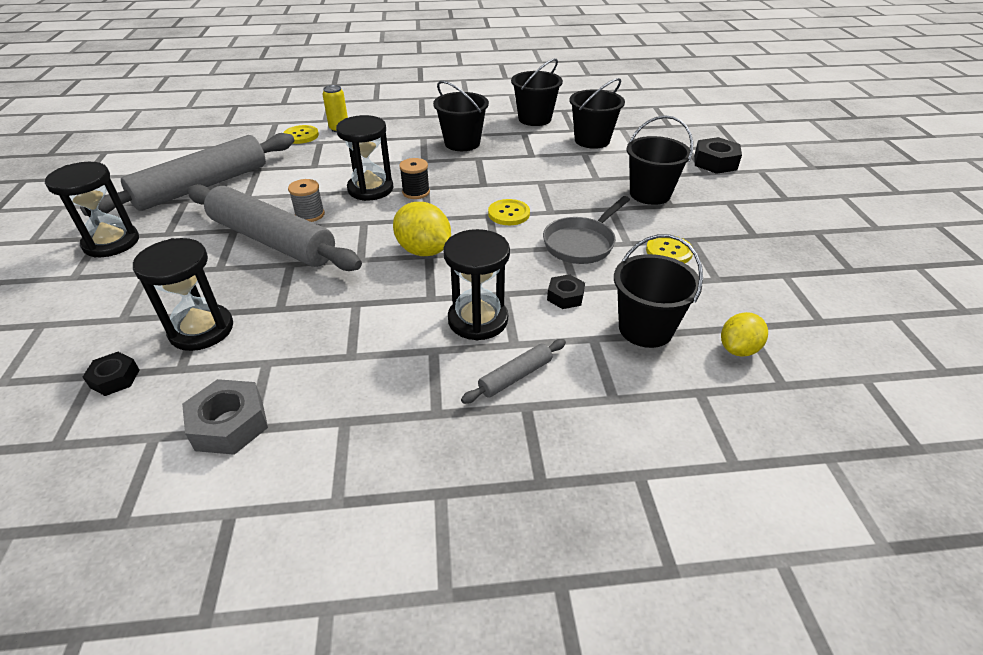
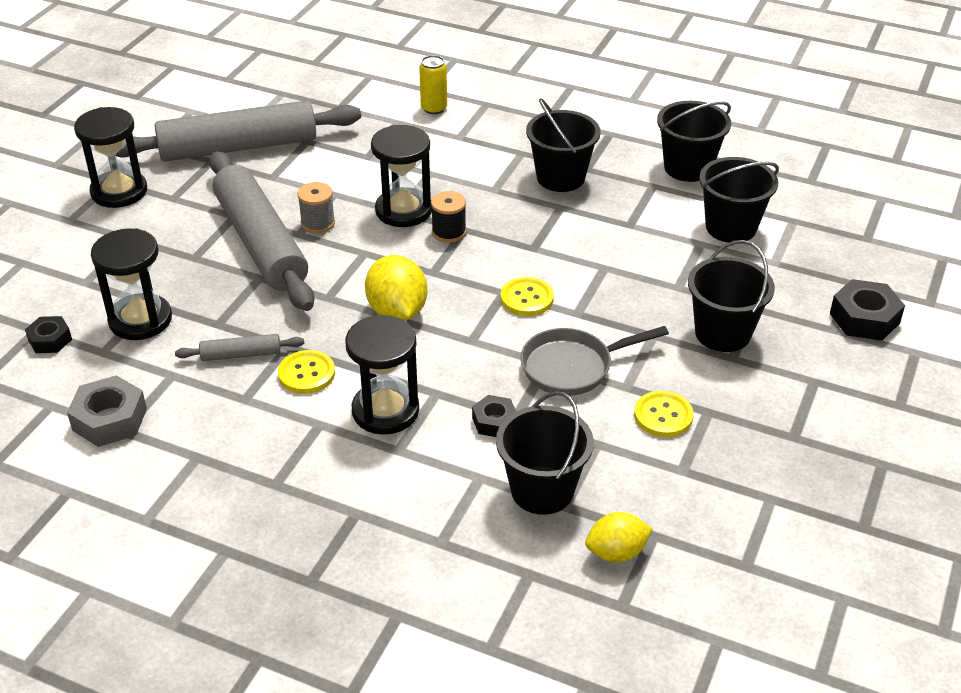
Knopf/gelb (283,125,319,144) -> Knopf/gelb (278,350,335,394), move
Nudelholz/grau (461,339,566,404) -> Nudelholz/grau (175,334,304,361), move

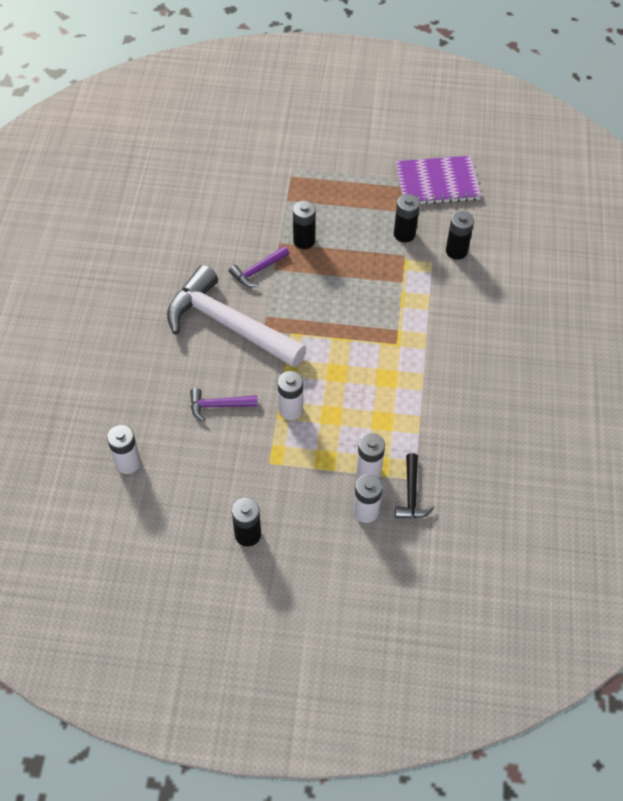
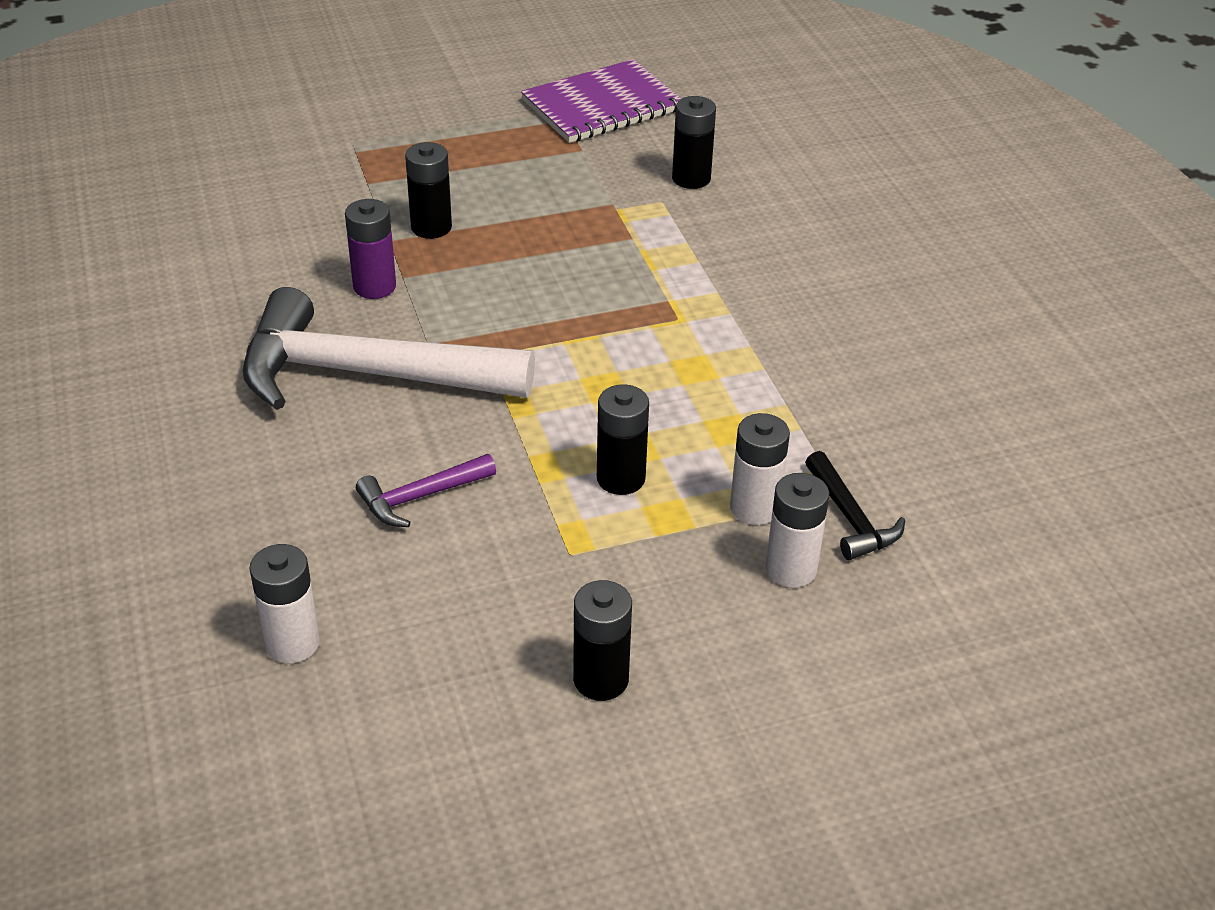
Batterie/schwarz (394,194,420,242) -> Batterie/schwarz (597,384,649,495), move
Hammer/lila (229,246,289,287) -> Batterie/lila (345,199,396,299)
Batterie/weiß (277,371,303,420) -> none

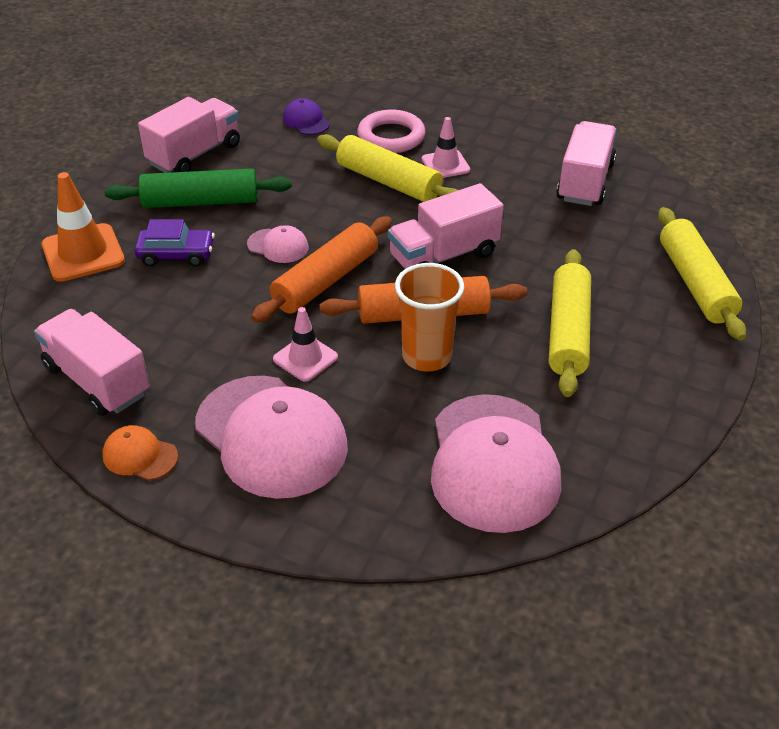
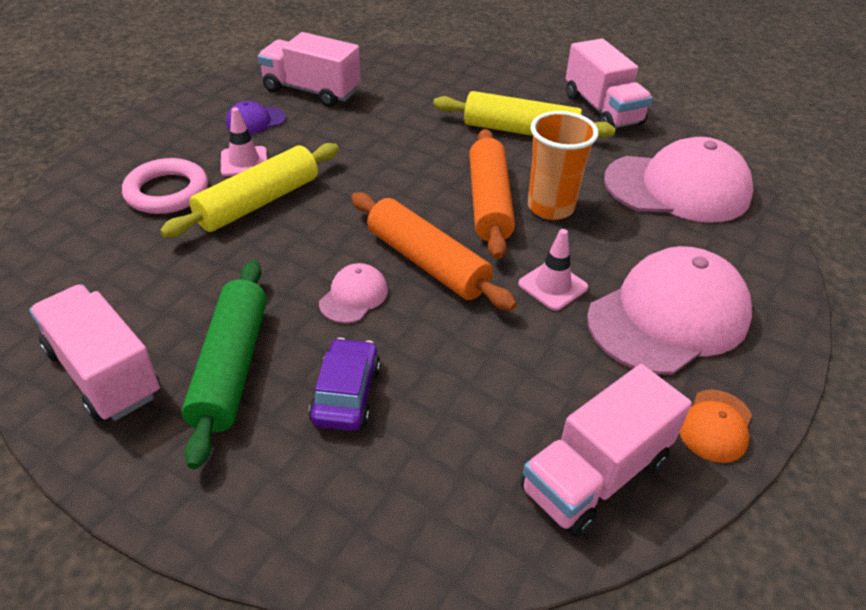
Kappe/lila (283,98,330,135) -> Kappe/lila (226,101,286,134), move
Leitkegel/orange (42,172,125,282) -> none
Lastwagen/rosa (388,183,504,269) -> Lastwagen/rosa (566,38,653,128), move
Nudelholz/gelb (658,207,746,341) -> none

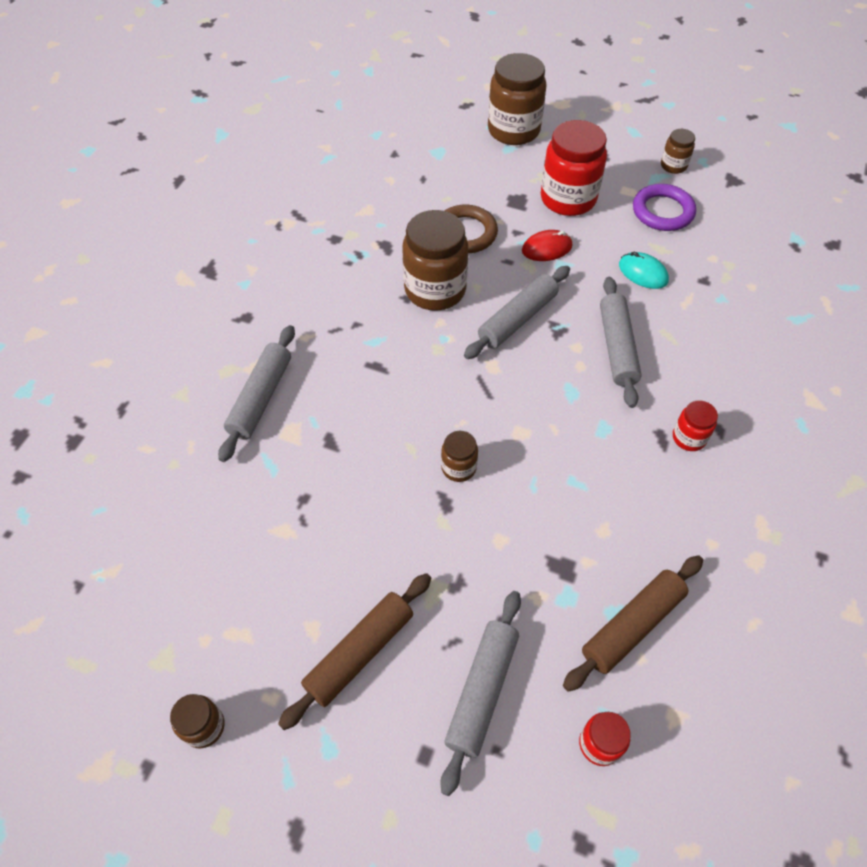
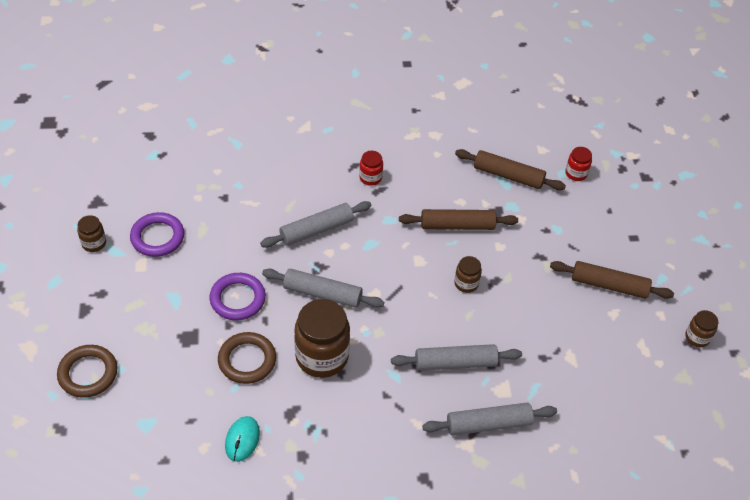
Einmachglas/braun (488,53,547,145) -> Ring/braun (57,345,117,398)
Einmachglas/rot (541,120,607,216) -> none
Computermaus/rot (522,230,572,261) -> Ring/lila (209,273,266,320)
Computermaus/türkis (619,252,669,289) -> Computermaus/türkis (225,416,260,462), move
Nudelholz/grau (441,591,521,796) -> Nudelholz/grau (391,344,522,371), move
none -> Nudelholz/braun (399,209,518,230)

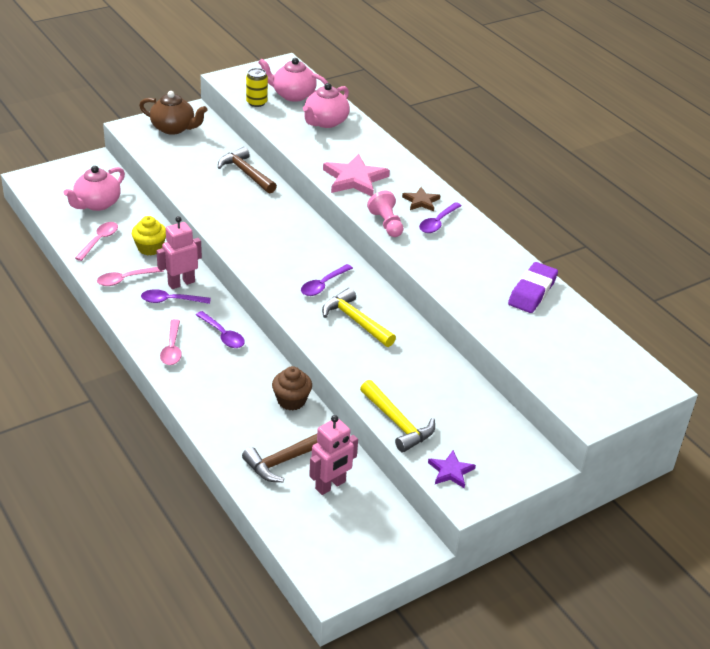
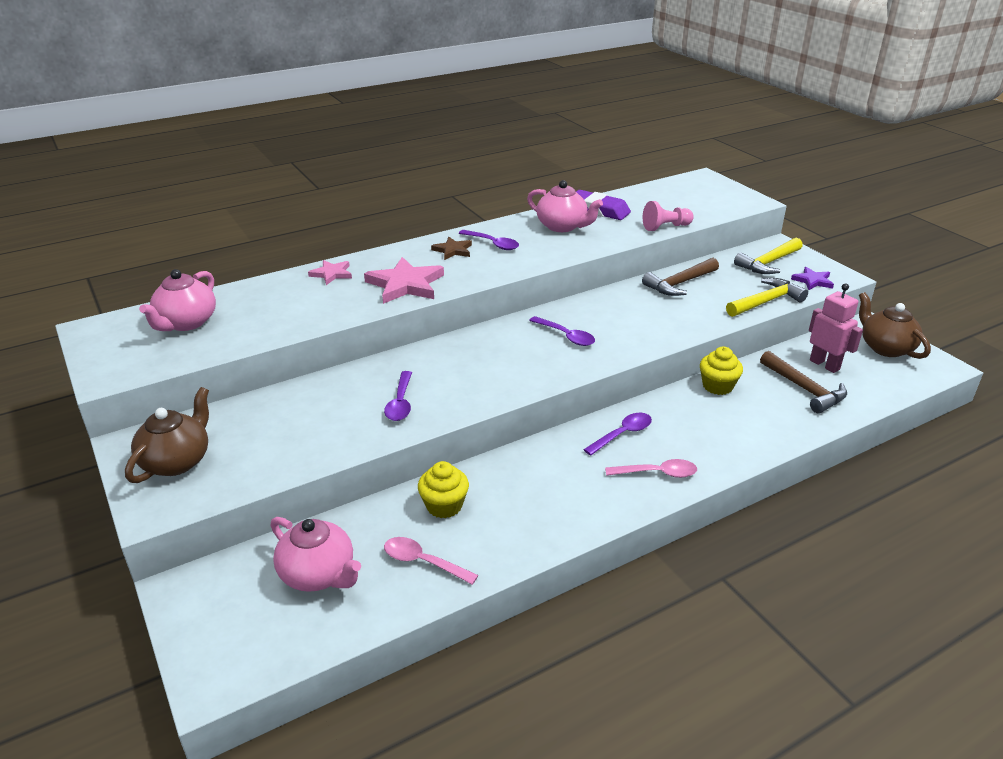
Dose/gelb (246,68,268,107) -> none
Teekanne/rosa (303,83,350,128) -> Teekanne/rosa (527,180,603,232), move
Hammer/braun (218,147,277,193) -> Hammer/braun (642,258,719,296), move
Bauer/rosa (367,191,403,237) -> Bauer/rosa (643,201,694,231), move
Roboter/rosa (156,216,202,289) -> none
Löffel/rosa (97,267,164,286) -> none
Hammer/gelb (322,288,396,347) -> Hammer/gelb (734,238,803,274), move
Löffel/lila (141,289,211,304) -> Löffel/lila (384,371,412,421), move
Muffin/braun (272,366,312,410) -> Muffin/gelb (700,346,743,395)
none -> Stern/rosa (308,260,352,285)
none -> Teekanne/braun (859,292,931,359)

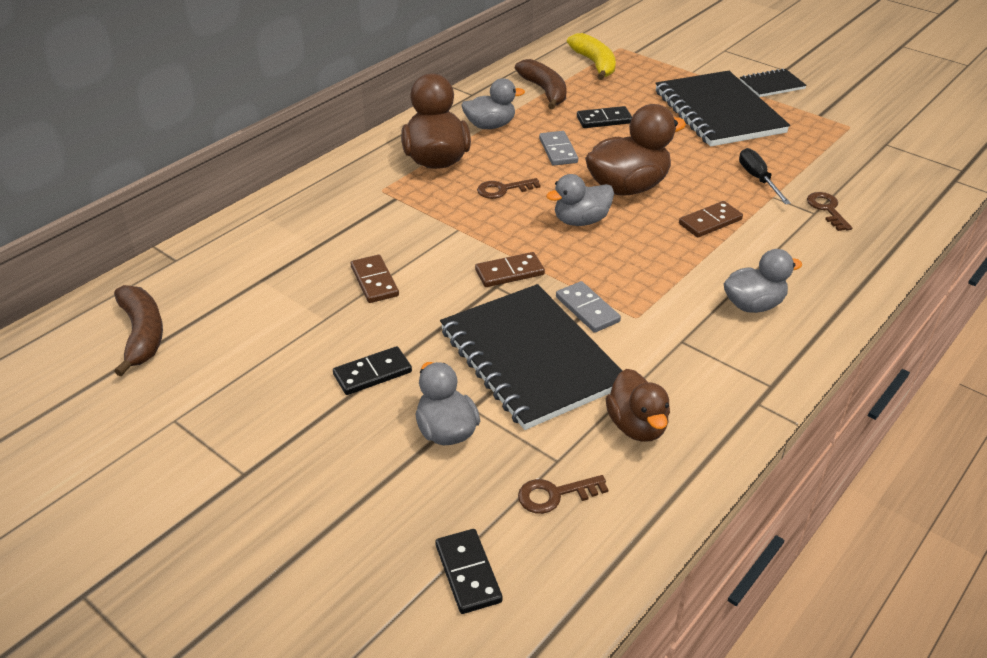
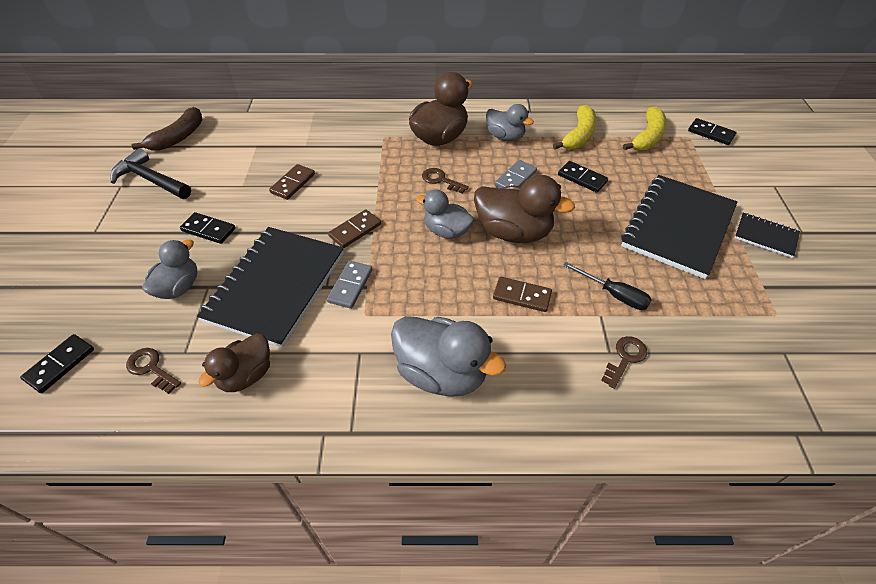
Banane/braun (515,59,567,109) -> Banane/gelb (553,105,596,149)
Schraubenzieher/schwarz (739,148,791,204) -> Schraubenzieher/schwarz (563,262,652,310), 90 degrees clockwise
Ente/grau (724,249,802,313) -> Ente/grau (391,316,506,397), x1.57
Dominostein/braun (475,252,545,287) -> Dominostein/braun (328,209,381,248), 75 degrees counterclockwise
none -> Dominostein/schwarz (688,118,736,145)
none -> Hammer/schwarz (110,148,191,199)

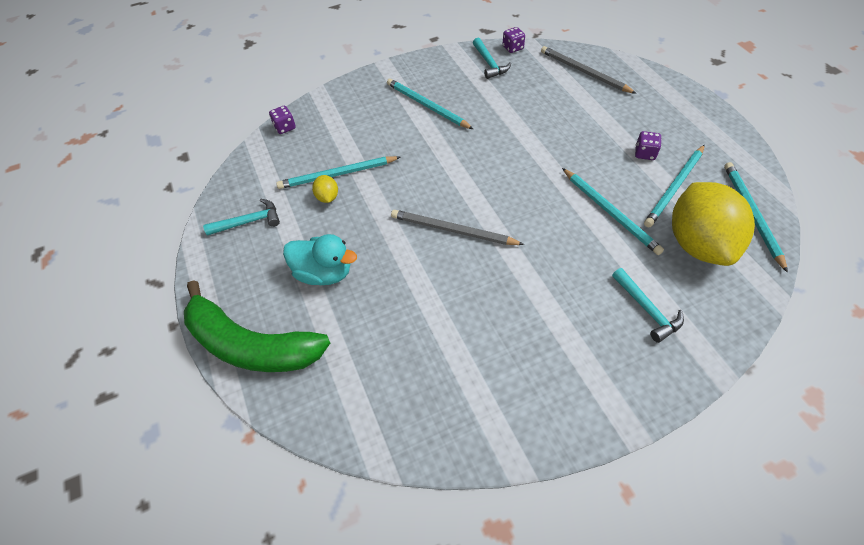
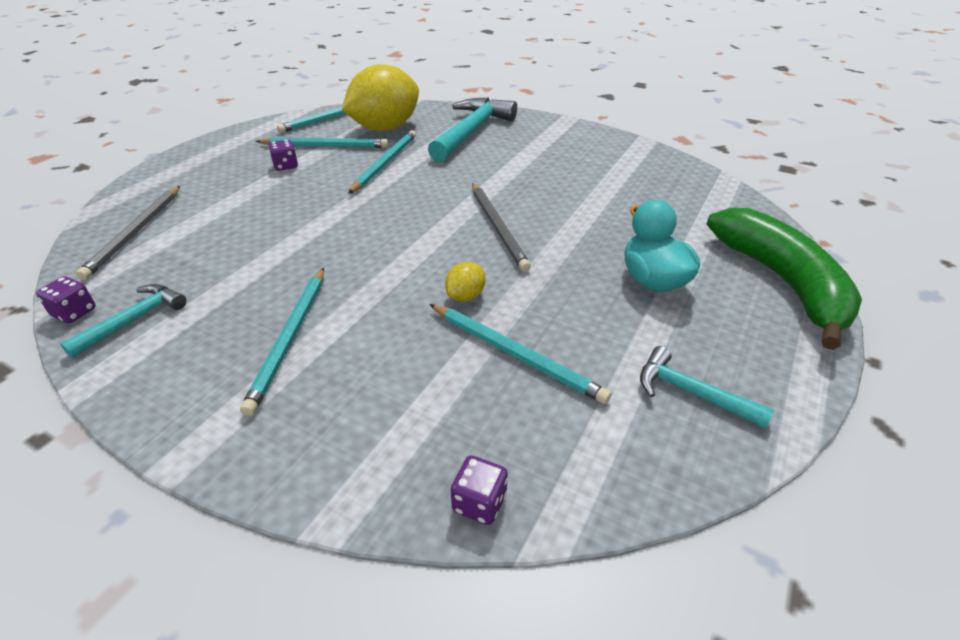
Zitrone/gelb (312,175,338,203) -> Zitrone/gelb (445,262,485,301), move
Hammer/türkis (612,268,684,343) -> Hammer/türkis (428,98,517,162), x1.87

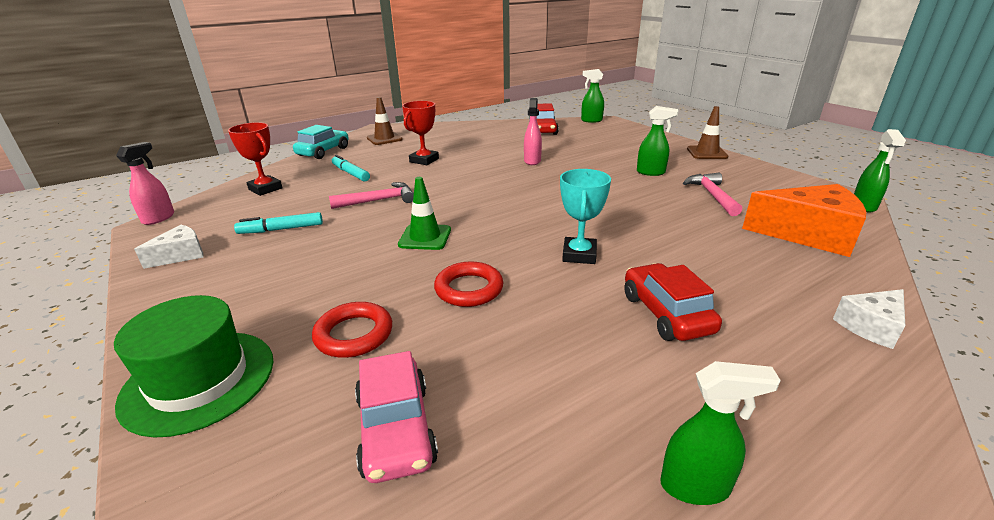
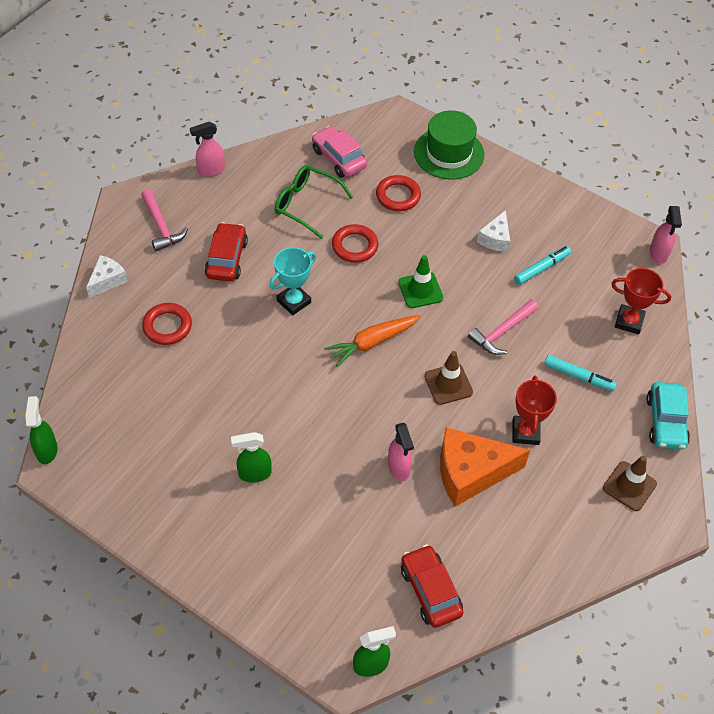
Leitkegel/braun (687,106,728,159) -> Leitkegel/braun (424,351,473,405), move
Pokal/türkis (560,169,611,264) -> Pokal/türkis (269,247,316,315), 60 degrees clockwise
Hammer/rosa (683,173,742,216) -> Hammer/rosa (141,189,188,251), move
Käse/orange (742,184,866,257) -> Käse/orange (440,427,530,507), move
Käse/weiß (134,225,204,269) -> Käse/weiß (477,210,510,252), move
Auto/rot (624,263,722,341) -> Auto/rot (205,222,248,281), 135 degrees counterclockwise
Sprühflasche/grün (661,361,781,505) -> Sprühflasche/rosa (190,122,225,177)
none -> Brille/grün (275,165,353,239)
none -> Ring/rot (142,303,192,345)
none -> Karotte/orange (324,315,421,367)

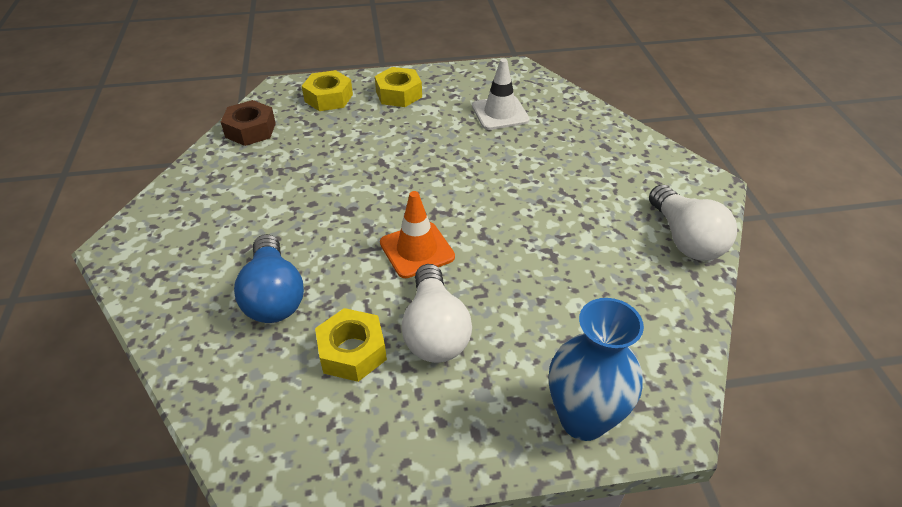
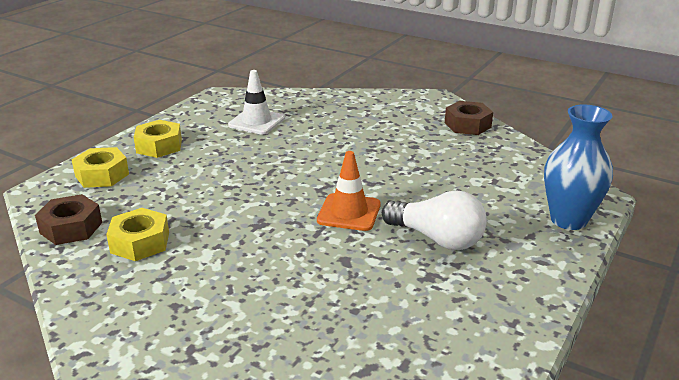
Glühbirne/weiß (649,185,737,261) -> Sechskantmutter/braun (445,101,493,135)
Glühbirne/blau (234,234,304,323) -> none
Sechskantmutter/gelb (315,308,387,382) -> Sechskantmutter/gelb (106,208,169,261), move

